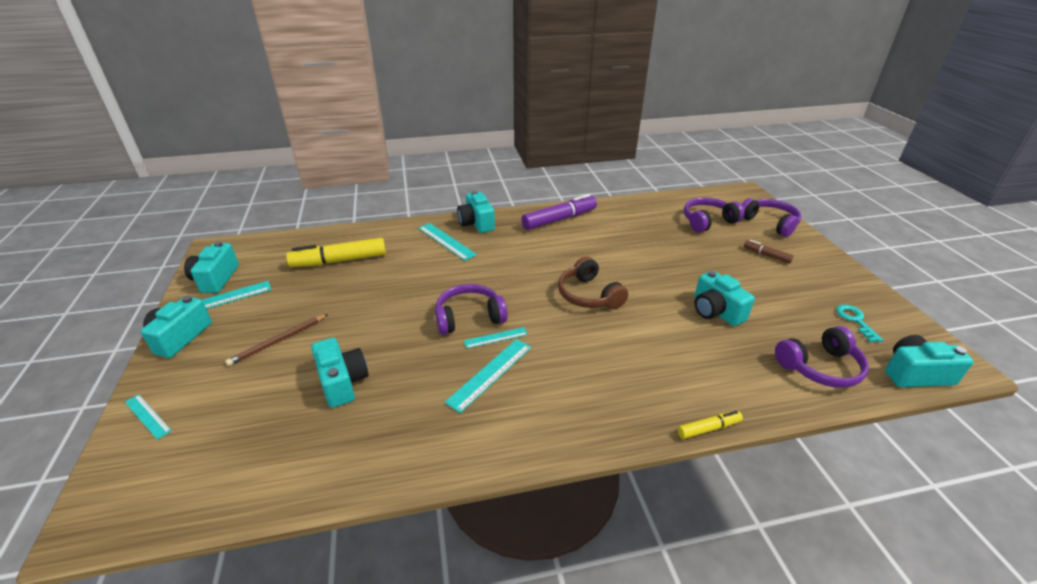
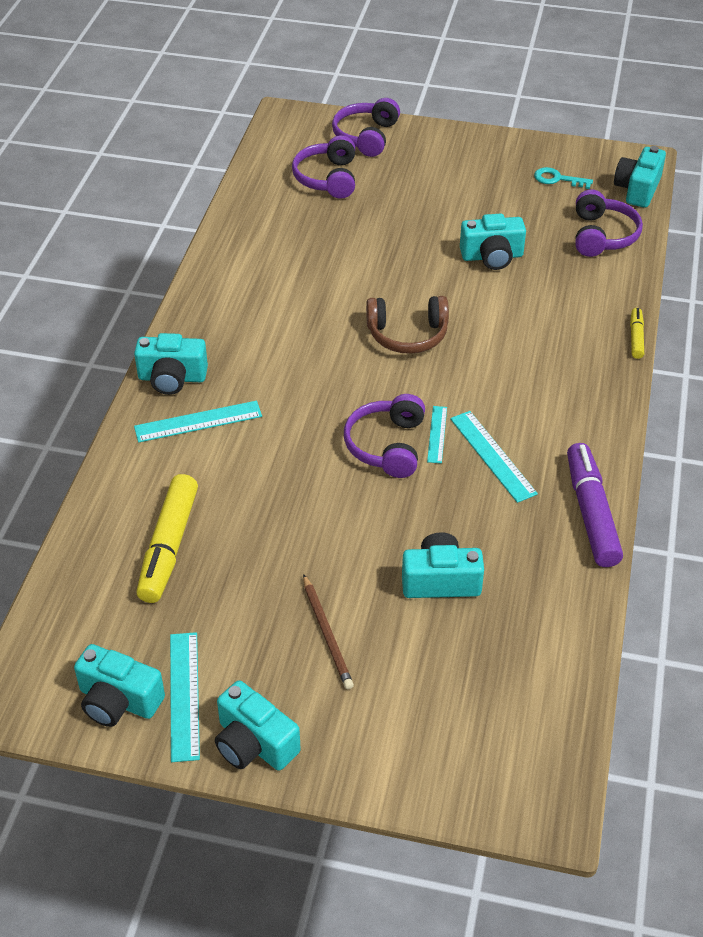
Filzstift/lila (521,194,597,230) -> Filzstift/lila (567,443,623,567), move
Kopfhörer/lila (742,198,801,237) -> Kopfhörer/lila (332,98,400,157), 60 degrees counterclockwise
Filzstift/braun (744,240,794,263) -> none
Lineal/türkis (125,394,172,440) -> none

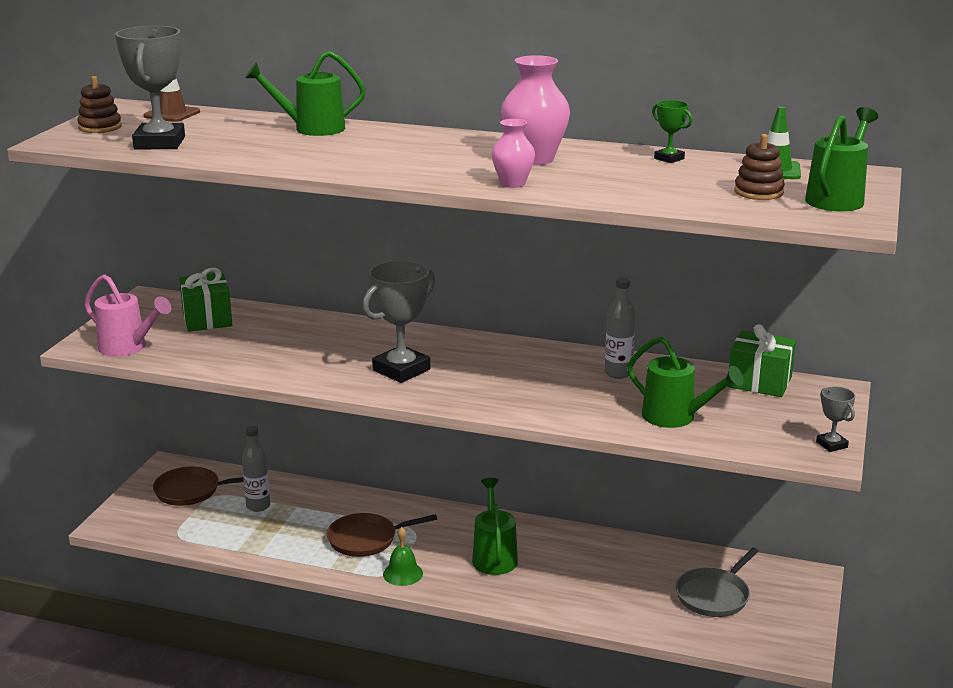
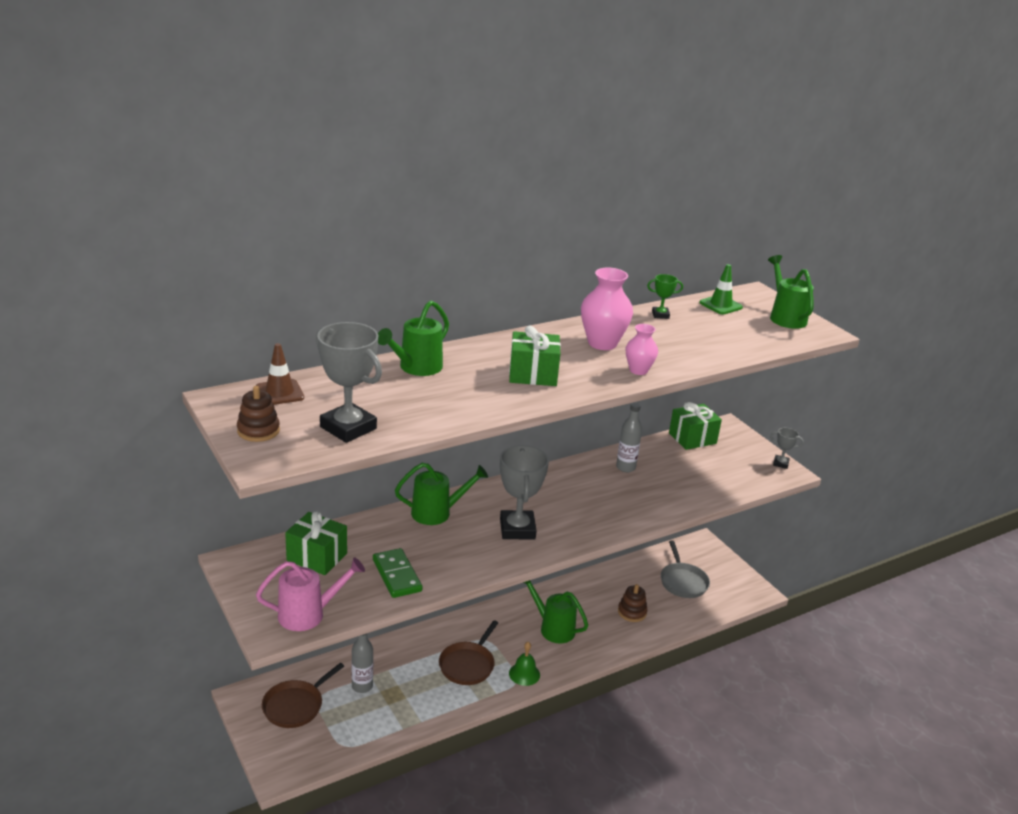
Stapelspielzeug/braun (734,134,785,200) -> Stapelspielzeug/braun (618,584,647,622), move
Gießkanne/grün (627,336,744,428) -> Gießkanne/grün (395,463,488,525), move
none -> Geschenk/grün (509,325,561,386)
none -> Dominostein/grün (373,548,422,598)

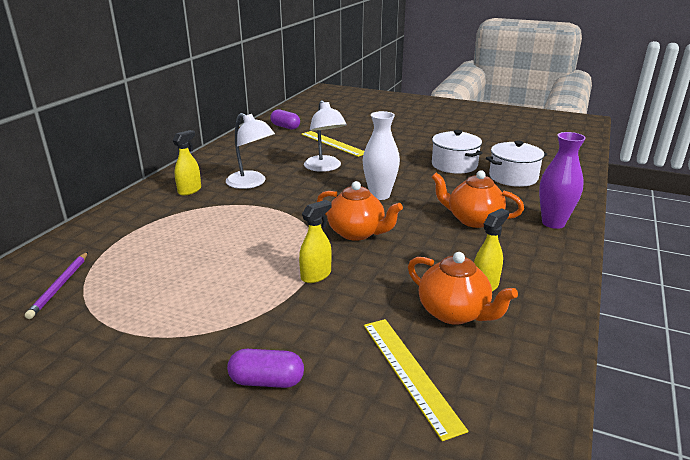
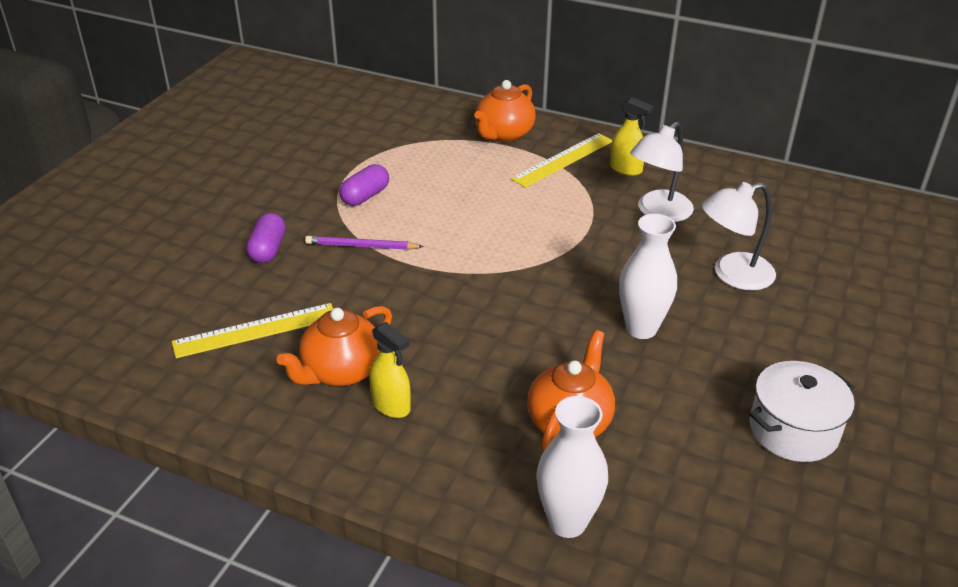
Kapsel/lila (270,109,300,130) -> Kapsel/lila (339,164,389,206), move
Lineal/gelb (301,131,364,157) -> Lineal/gelb (511,133,612,188), move
Vase/lila (539,132,586,229) -> Vase/weiß (536,396,608,538)
Kochtopf/weiß (486,140,547,187) -> none
Teekanne/orange (317,181,403,241) -> Teekanne/orange (474,80,536,142), move
Sprühflasche/gelb (299,200,332,283) -> none
Bleistift/lila (25,252,88,319) -> Bleistift/lila (305,236,424,250), move

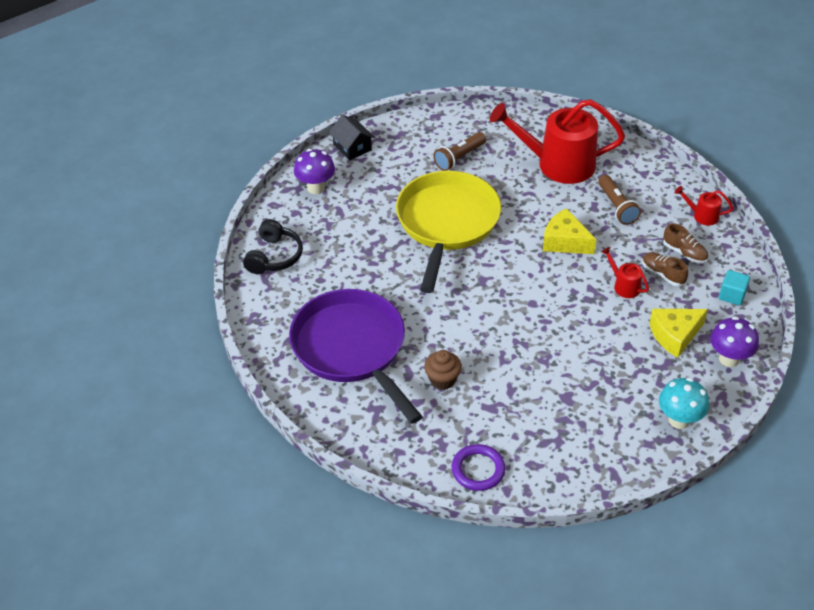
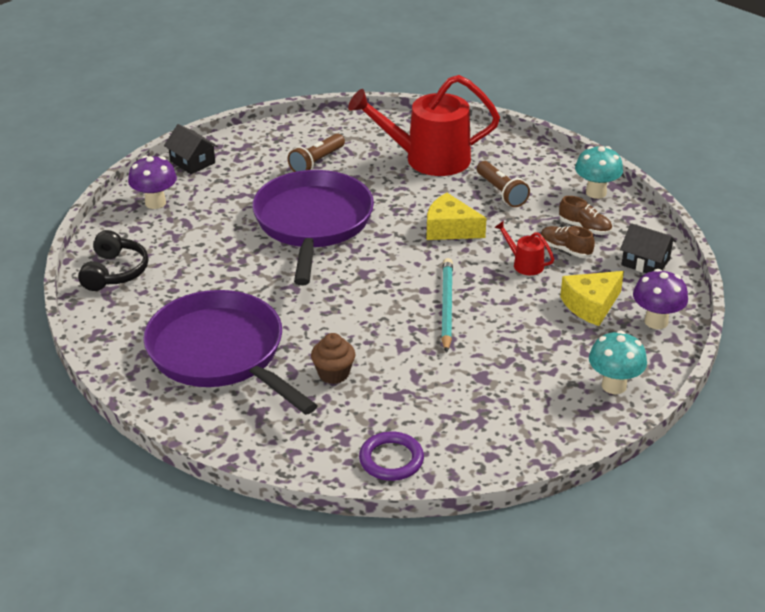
Pfanne/gelb (396,171,501,293) -> Pfanne/lila (252,170,374,285)
Gießkanne/rot (675,186,733,226) -> Pilz/türkis (575,146,623,199)
Kubus/türkis (719,270,750,306) -> Haus/schwarz (620,223,676,273)
none -> Bleistift/türkis (441,258,453,353)

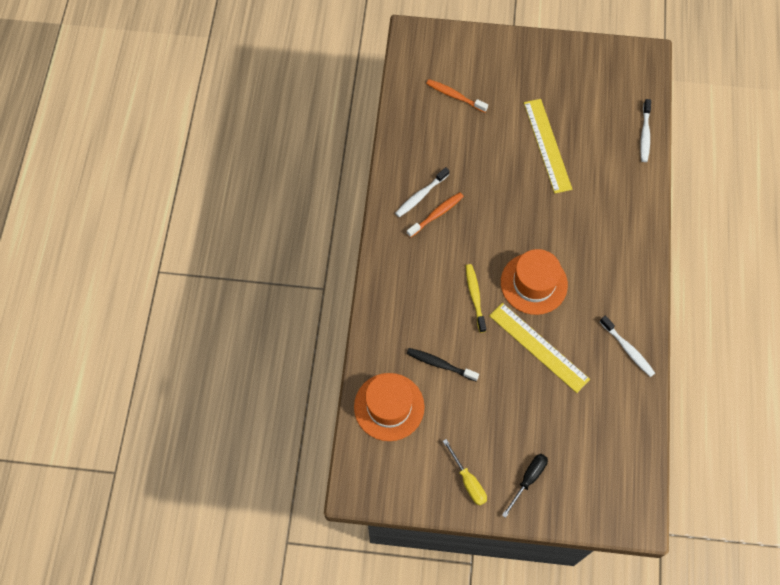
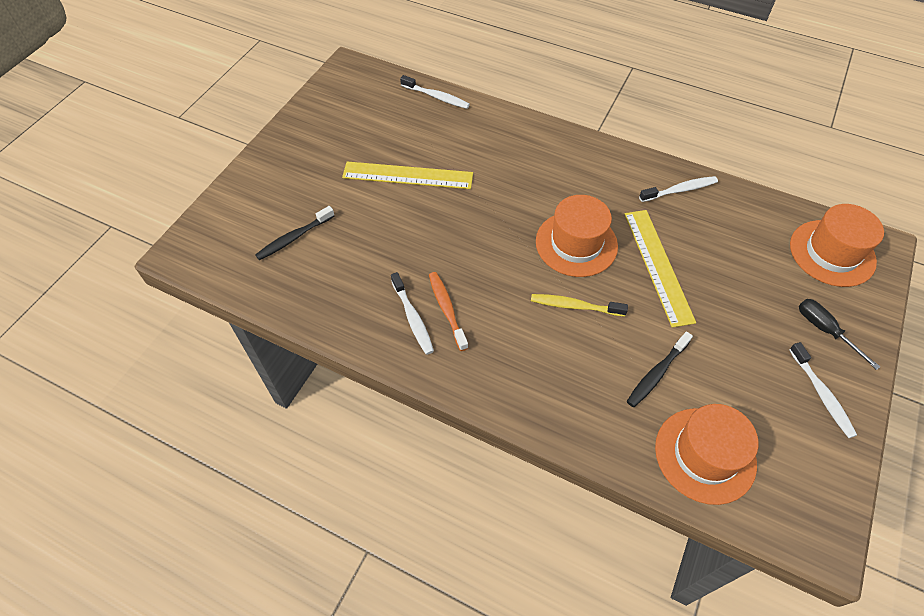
Zahnbürste/orange (426,79,488,113) -> Zahnbürste/schwarz (255,206,334,260)
Lineal/gelb (489,303,590,393) -> Lineal/gelb (625,210,696,328), 75 degrees counterclockwise
Schraubenzieher/gelb (443,439,487,506) -> Zahnbürste/weiß (789,342,857,438)
none -> Hut/orange (790,204,884,287)

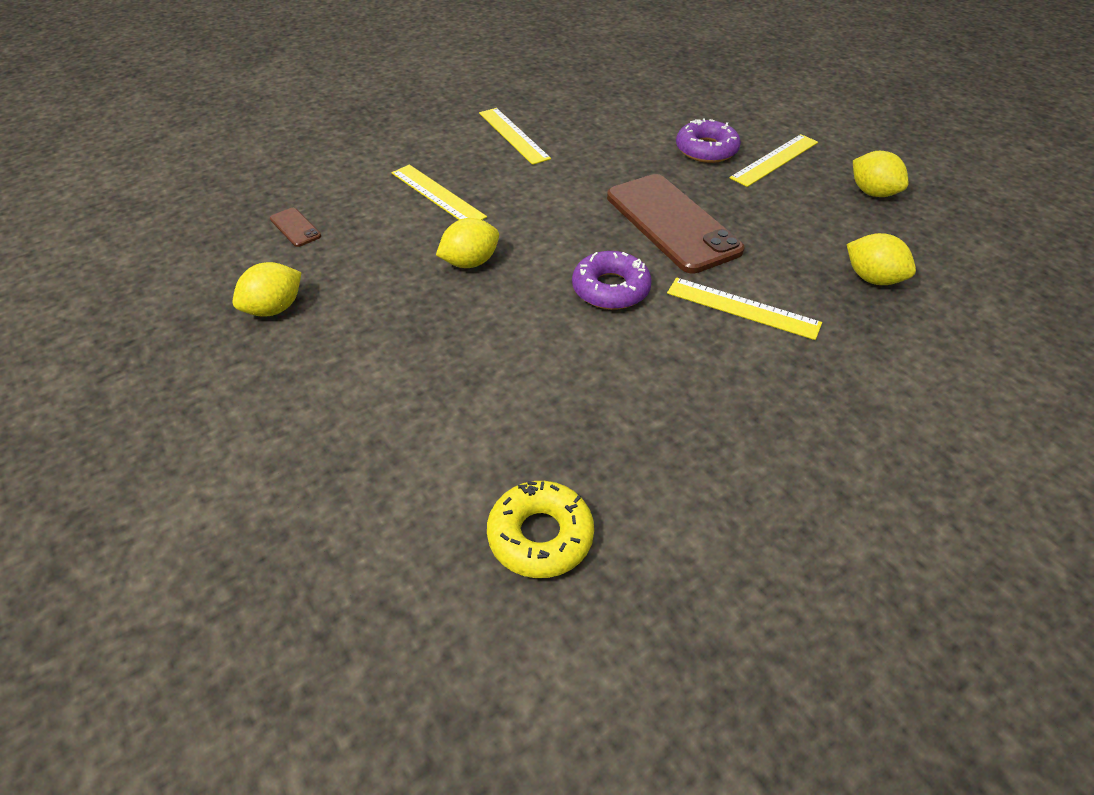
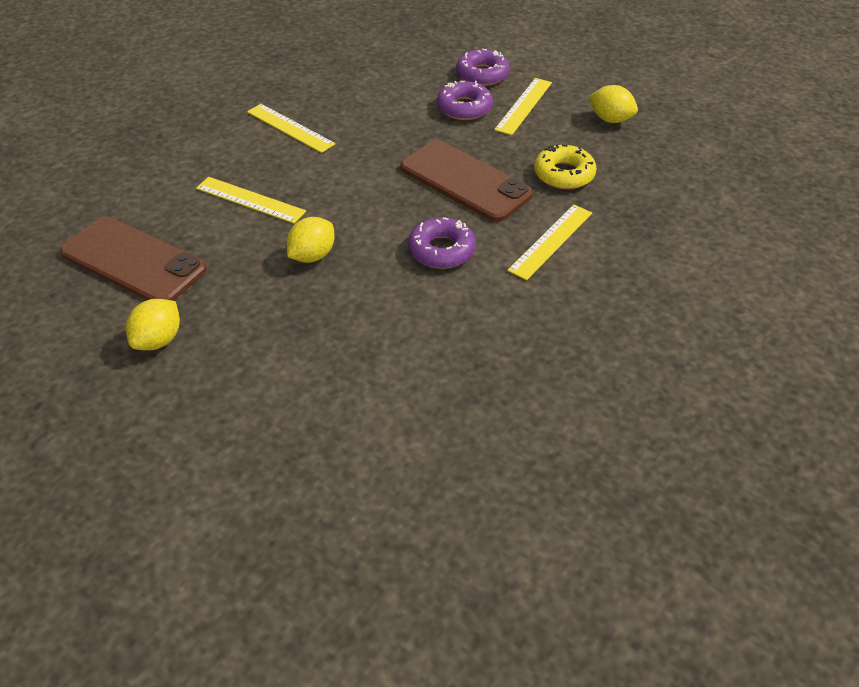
Handy/braun (270,208,321,247) -> Handy/braun (60,216,207,301), x2.46
Zitrone/gelb (847,233,916,285) -> none
Lineal/gelb (667,278,822,340) -> Lineal/gelb (507,204,592,280), 60 degrees counterclockwise
Donut/gelb (487,481,594,578) -> Donut/gelb (534,144,596,189), move
none -> Donut/lila (456,49,510,86)

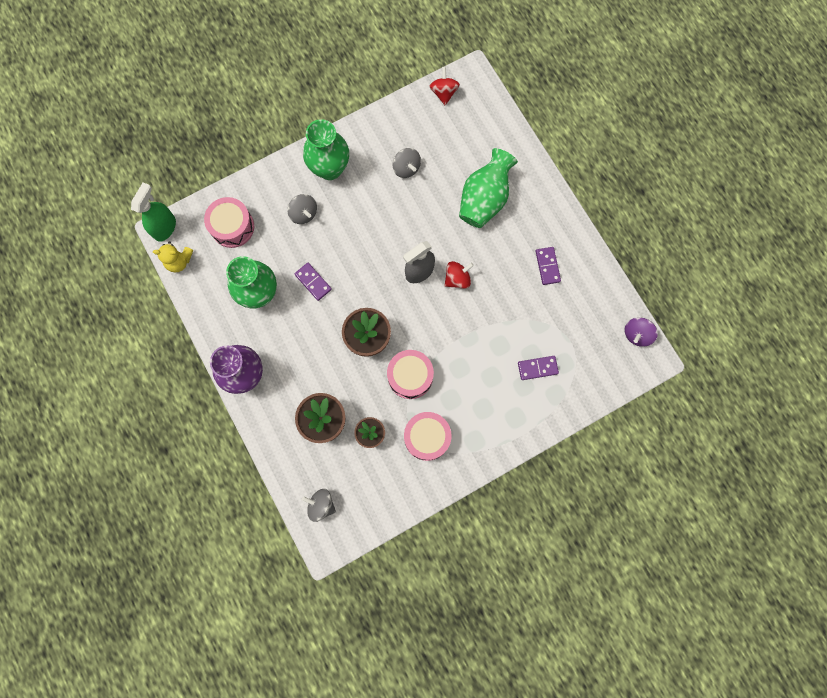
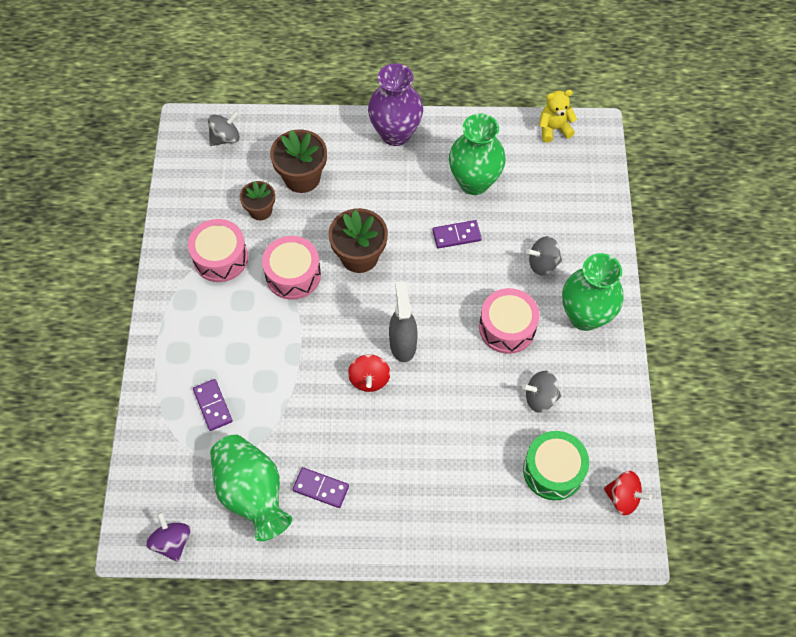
Vase/grün (459,148,518,228) -> Vase/grün (210,434,292,541), move
Sprühflasche/grün (131,183,176,242) -> none
Trommel/rosa (204,197,254,248) -> Trommel/rosa (479,288,540,354), move
Teddybär/gelb (153,241,193,272) -> Teddybär/gelb (539,90,577,143), 45 degrees clockwise
Dominostein/lila (518,356,559,380) -> Dominostein/lila (193,379,233,431), 45 degrees counterclockwise
none -> Trommel/grün (523,431,589,500)

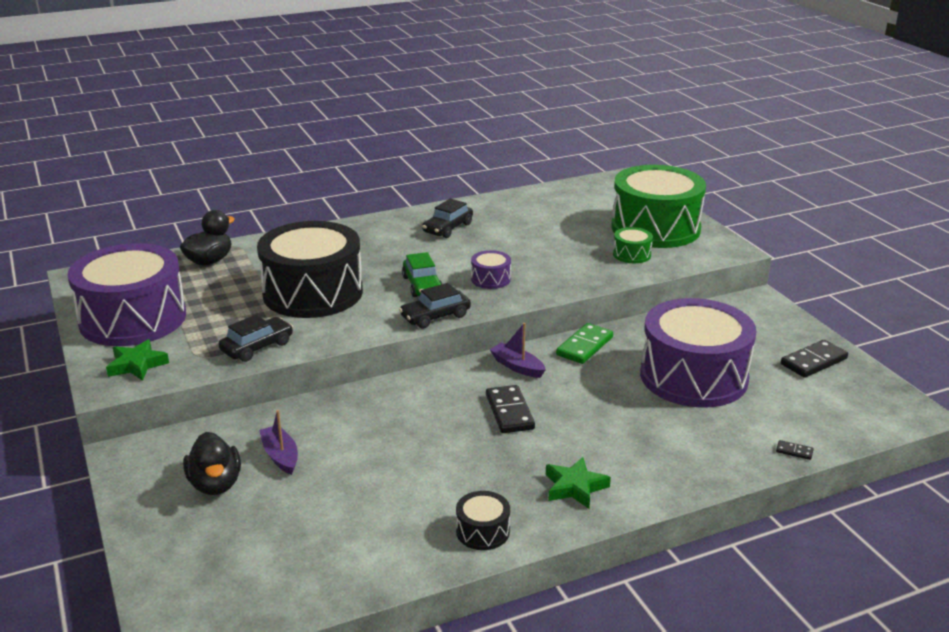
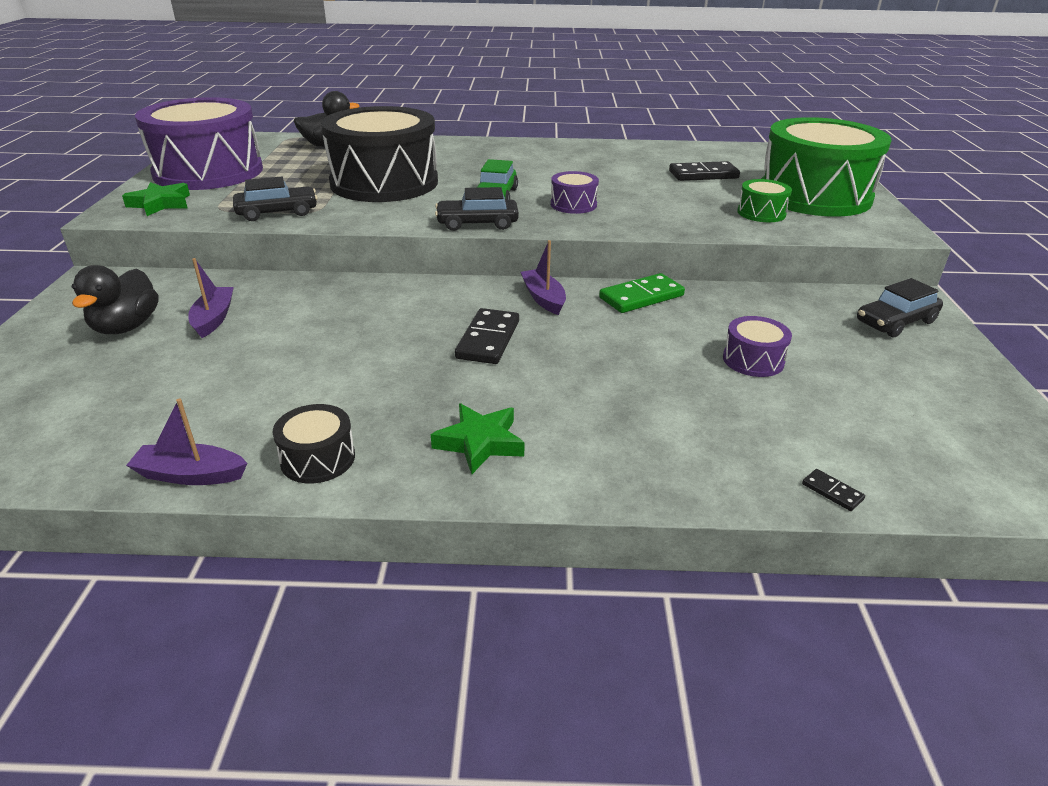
Auto/schwarz (422,199,473,238) -> Auto/schwarz (857,278,943,337), move
Trommel/lila (640,298,757,408) -> Trommel/lila (723,316,792,377), x0.41
Dominostein/schwarz (781,340,848,378) -> Dominostein/schwarz (669,161,740,181), move
none -> Boot/lila (126,399,247,485)

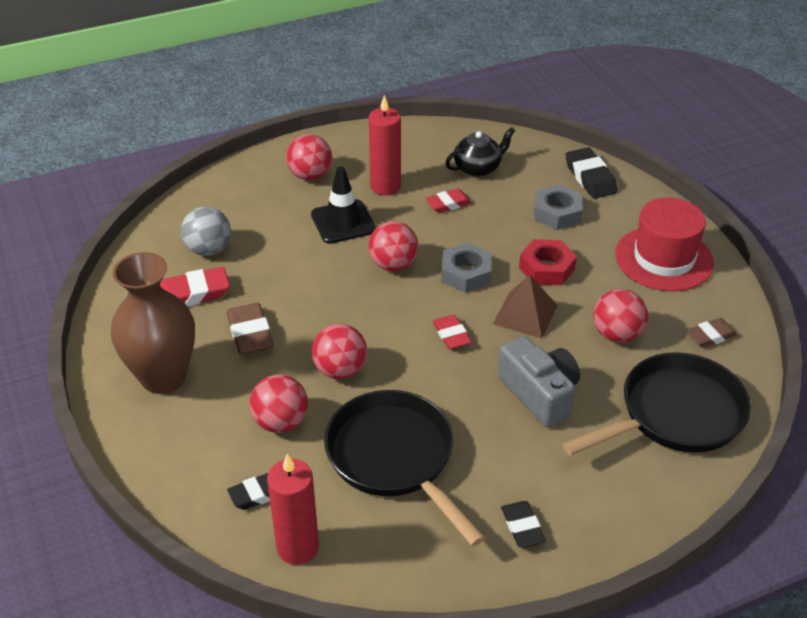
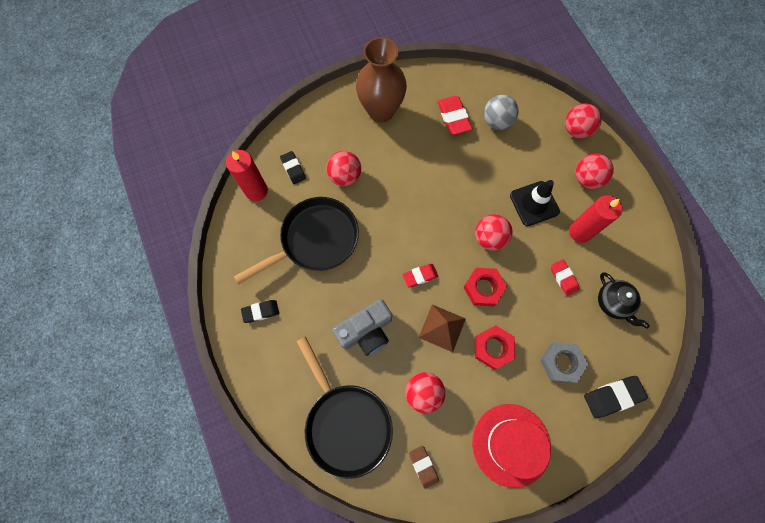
Sechskantmutter/grau (441,242,492,293) -> Sechskantmutter/rot (463,268,507,306)
Radiergummi/braun (227,303,274,355) -> none
Ball/rot (312,324,367,379) -> Ball/rot (565,103,602,139), move

